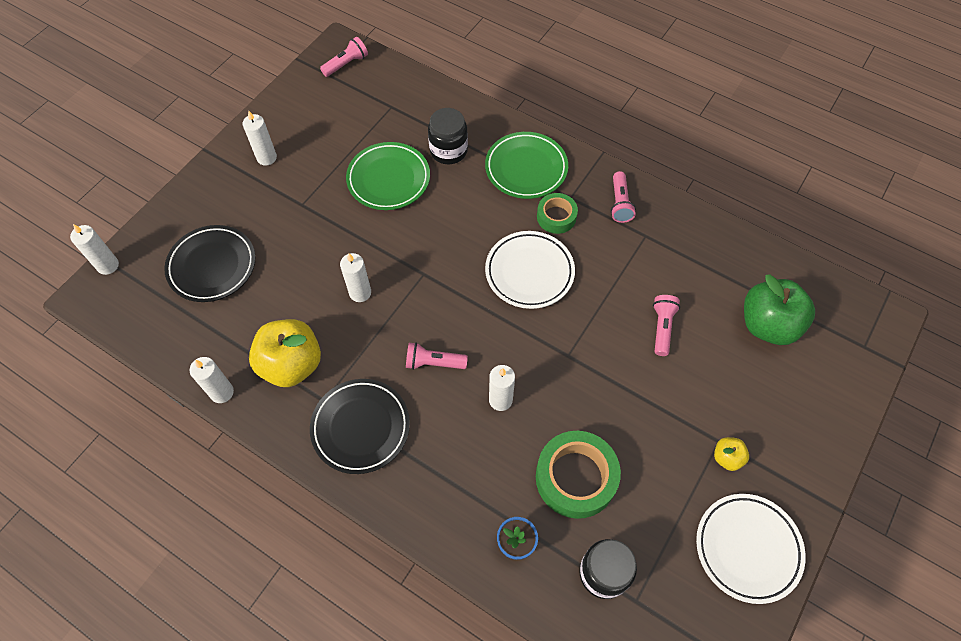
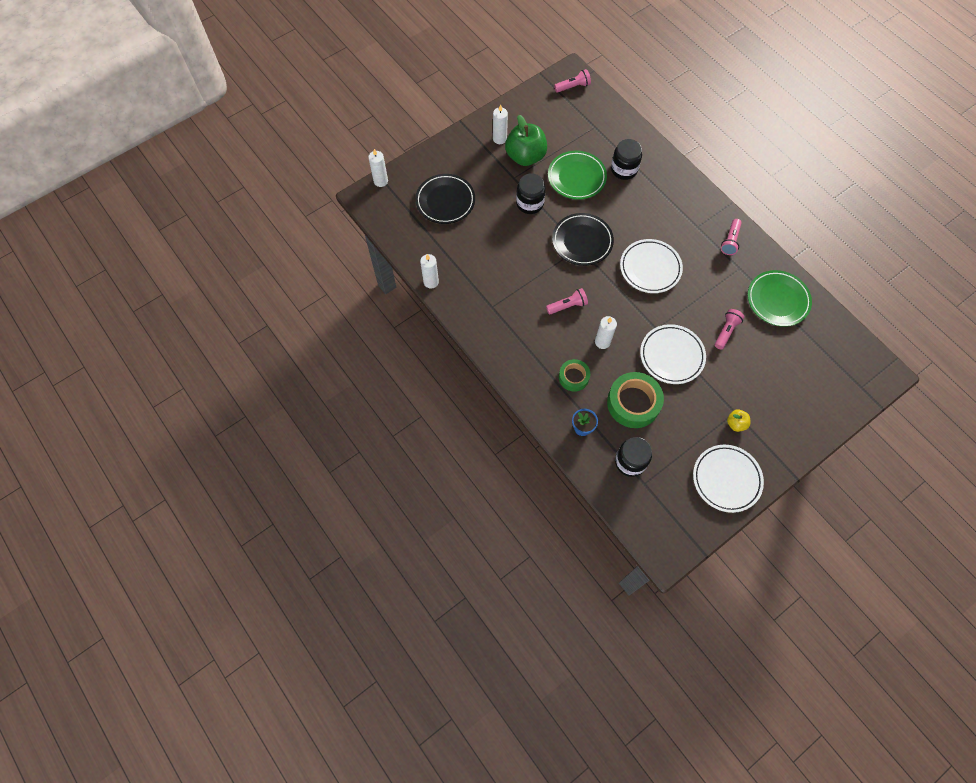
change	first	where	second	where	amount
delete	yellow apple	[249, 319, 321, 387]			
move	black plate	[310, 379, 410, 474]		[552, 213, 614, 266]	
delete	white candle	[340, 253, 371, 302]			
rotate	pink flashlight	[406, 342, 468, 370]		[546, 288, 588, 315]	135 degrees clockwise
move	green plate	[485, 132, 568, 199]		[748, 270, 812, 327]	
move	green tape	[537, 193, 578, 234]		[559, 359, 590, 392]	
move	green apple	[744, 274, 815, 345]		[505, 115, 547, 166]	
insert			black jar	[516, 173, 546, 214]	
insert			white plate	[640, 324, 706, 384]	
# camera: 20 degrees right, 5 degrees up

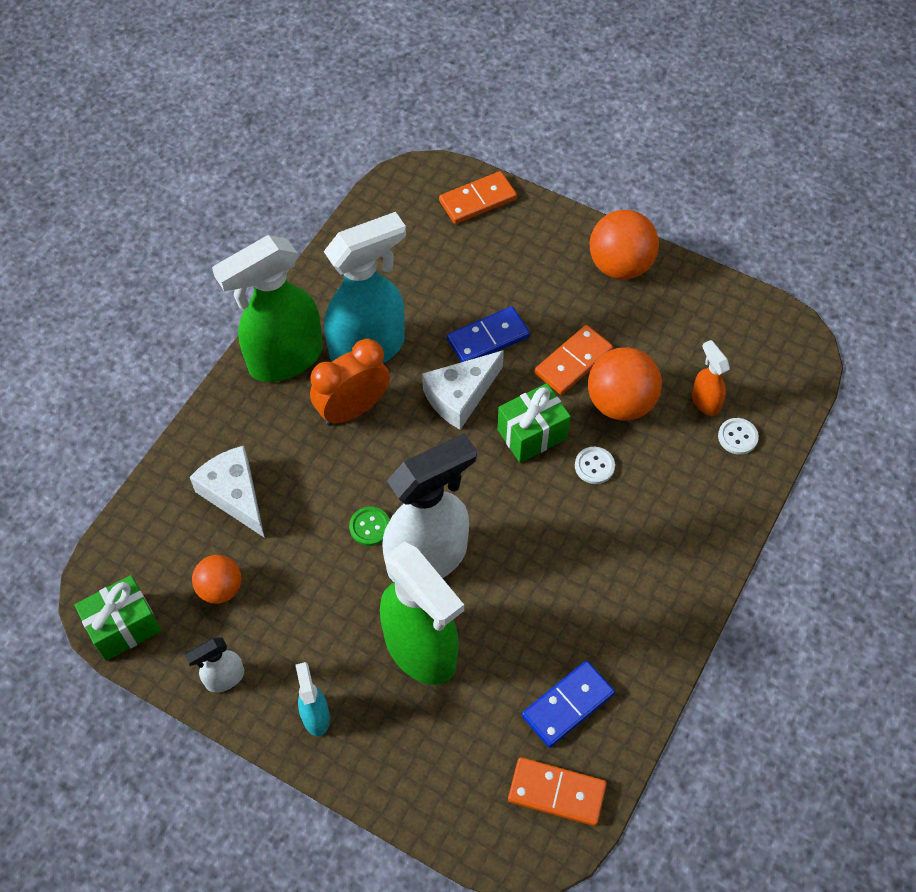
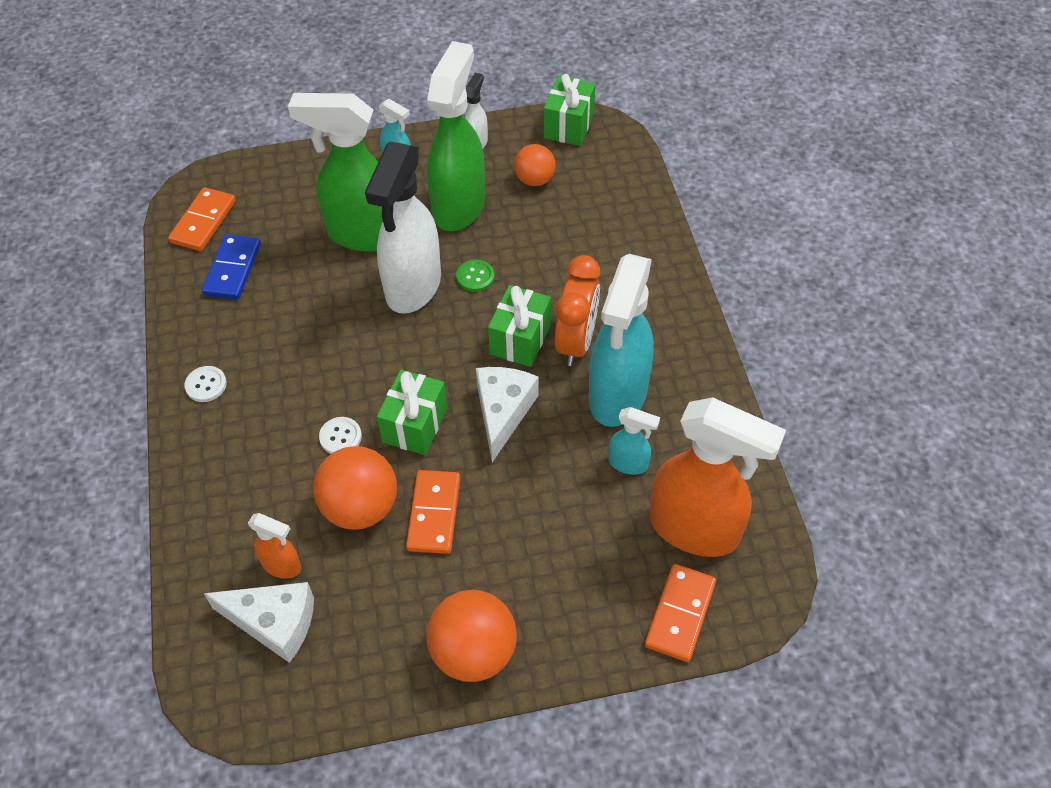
change	first	where	second	where	amount
move	white cheese	[190, 446, 265, 538]		[204, 582, 314, 663]	
move	green spray bottle	[212, 235, 323, 382]		[427, 41, 485, 231]	
delete	blue domino	[447, 306, 530, 362]			
rotate	orange domino	[508, 757, 607, 826]		[168, 187, 236, 251]	45 degrees counterclockwise
move	white button	[718, 418, 759, 455]		[184, 366, 227, 402]	
insert			green gift	[488, 285, 551, 367]	
insert			turquoise spray bottle	[608, 407, 660, 475]	
insert			orange spray bottle	[649, 397, 786, 557]	
# camera: 140 degrees right, 5 degrees down

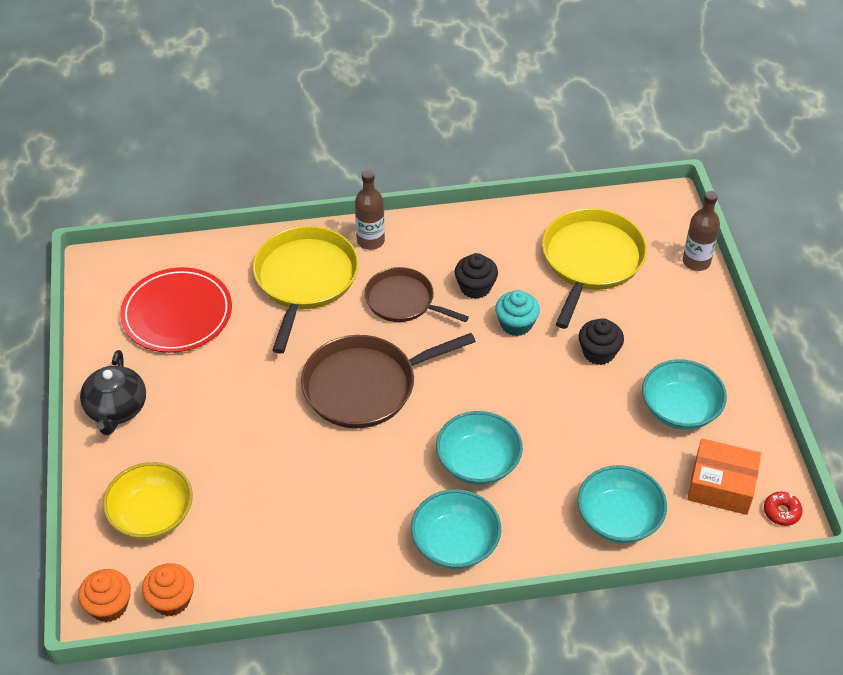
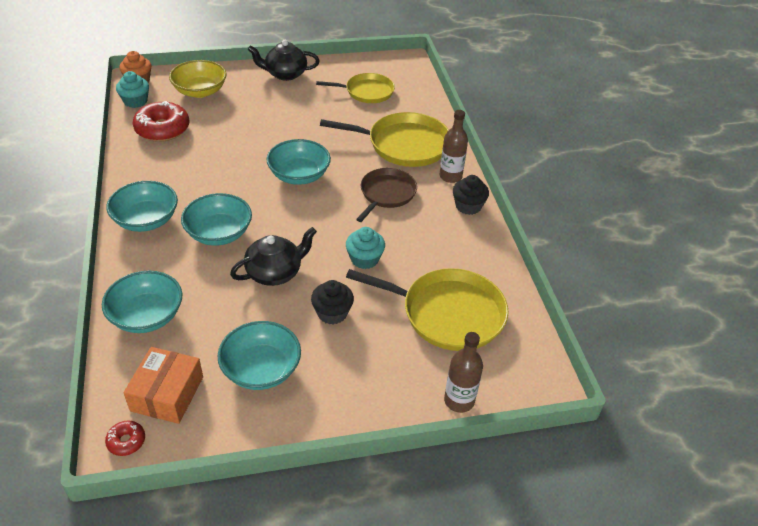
change	first	where	second	where	amount
replace	red plate	[120, 267, 232, 353]	yellow pan	[316, 73, 395, 103]	
recolor	orange cupcake	[142, 563, 194, 616]	turquoise cupcake	[116, 71, 149, 108]	
replace	brown pan	[301, 333, 476, 428]	turquoise bowl	[266, 139, 331, 185]	
move	black cupcake	[455, 253, 498, 299]		[453, 175, 489, 215]	
insert			red donut	[133, 101, 189, 142]	
insert			black teapot	[230, 227, 317, 286]	
# camera: 85 degrees right, 5 degrees down

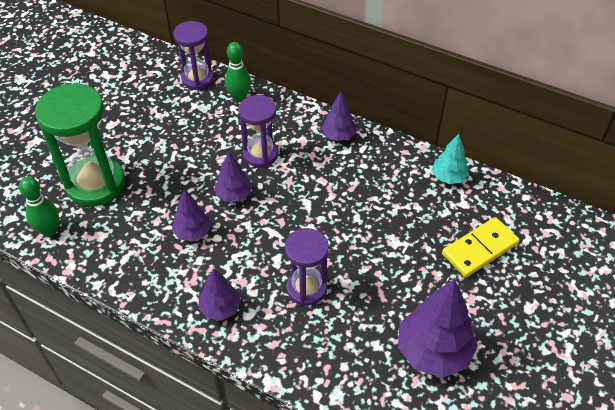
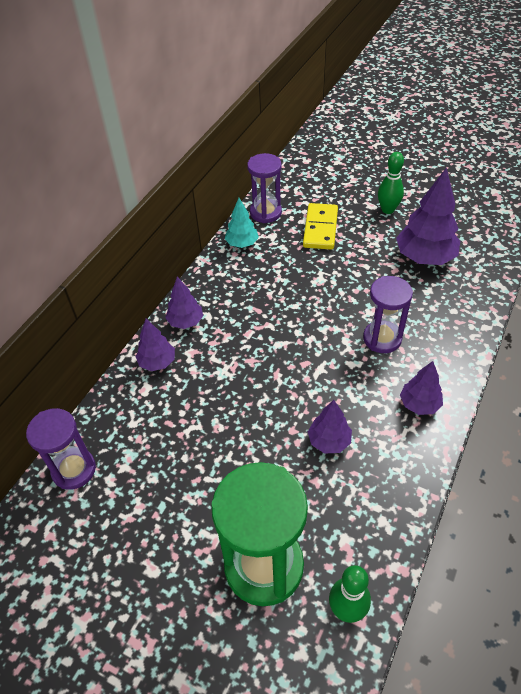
change	first	where	second	where	amount
move	purple tree	[214, 152, 252, 202]		[135, 319, 175, 371]	
move	green bowling pin	[225, 42, 251, 102]		[378, 152, 404, 214]	
move	purple hourglass	[238, 95, 278, 167]		[247, 153, 282, 223]	
rotate	yellow domino	[442, 217, 520, 278]		[303, 203, 338, 250]	45 degrees clockwise
# camera: 90 degrees left, 0 degrees up

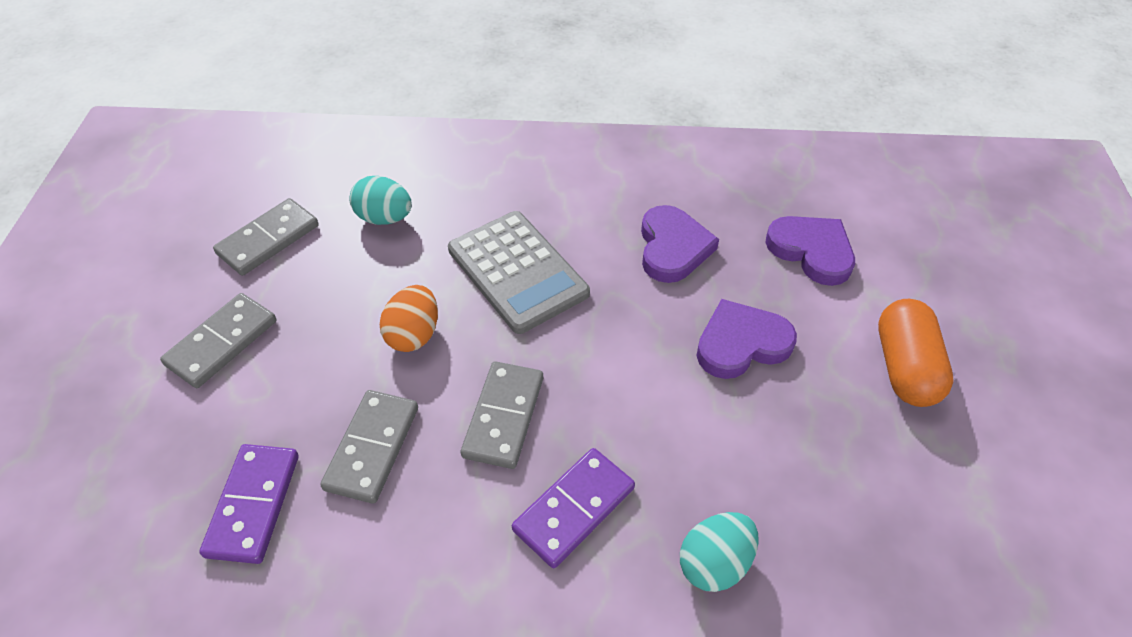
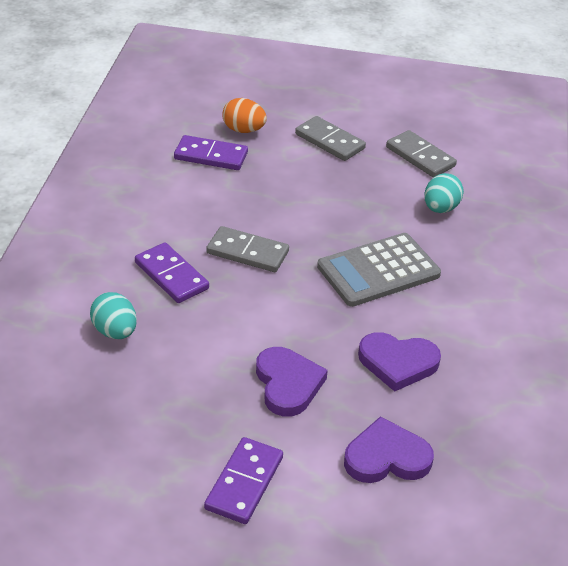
change	first	where	second	where	amount
delete	grey domino	[320, 390, 418, 504]			
move	orange egg	[380, 285, 438, 352]		[222, 98, 267, 133]	
rotate	purple heart	[766, 216, 855, 286]		[344, 416, 434, 483]	150 degrees counterclockwise
replace	orange capsule	[878, 299, 954, 407]	purple domino	[204, 437, 283, 524]	
# camera: 95 degrees right, 10 degrees down

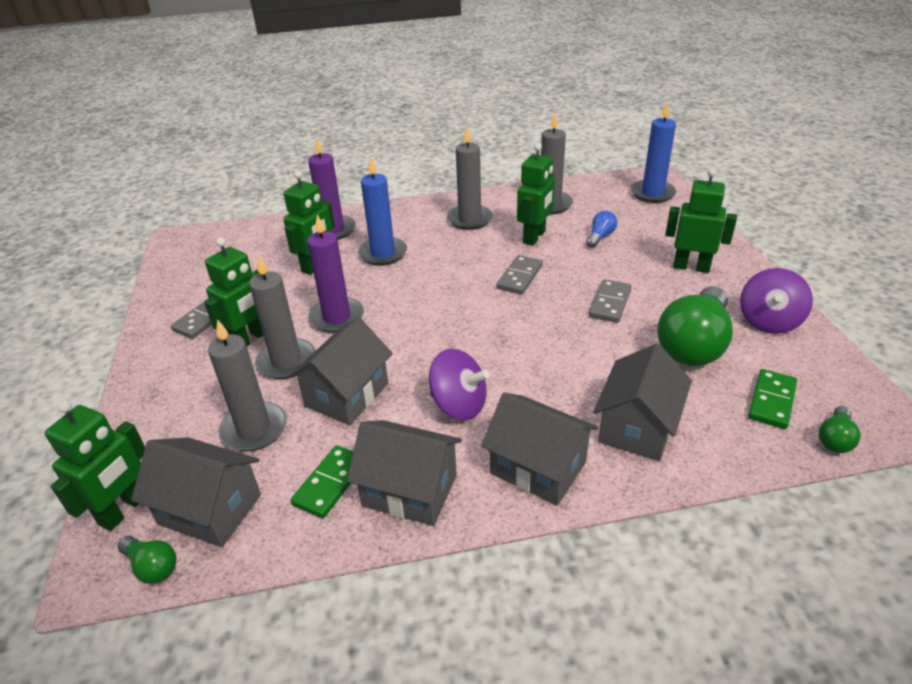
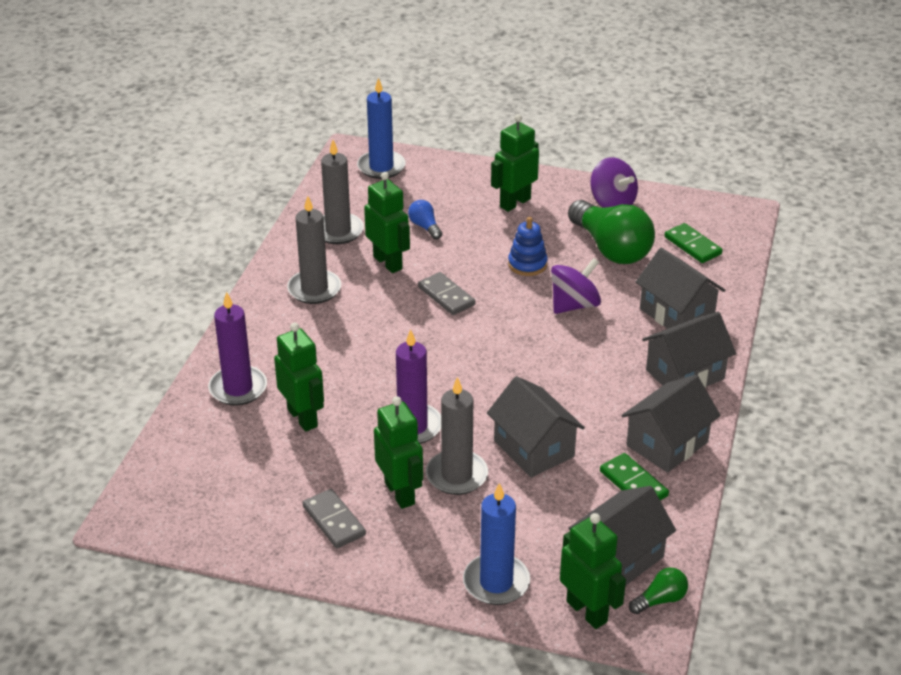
change	first	where	second	where	amount
delete	grey candle	[208, 319, 286, 451]			
move	blue candle	[358, 158, 407, 266]		[463, 483, 530, 605]	
move	purple spinning top	[429, 349, 490, 420]		[551, 258, 601, 314]	
replace	grey domino	[589, 279, 631, 323]	blue stacking toy	[508, 217, 548, 276]	
delete	green light bulb	[819, 406, 861, 453]			
# camera: 65 degrees left, 0 degrees up

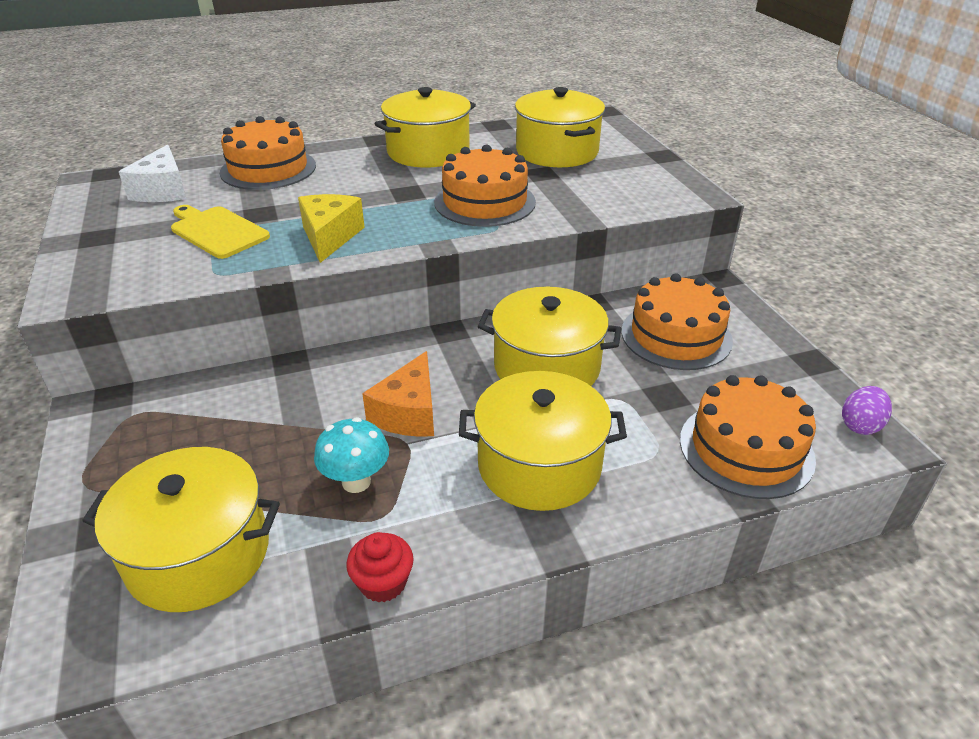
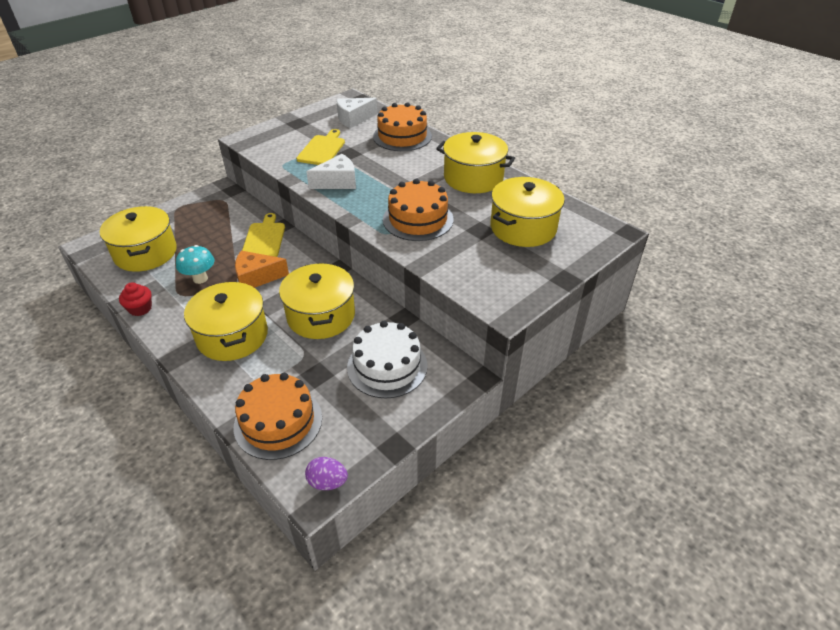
change	first	where	second	where	amount
recolor	yellow cheese	[298, 194, 365, 263]	white cheese	[306, 154, 356, 189]	
recolor	orange cake	[622, 273, 733, 370]	white cake	[347, 321, 428, 398]	
insert			yellow cutting board	[242, 213, 285, 257]	
# camera: 65 degrees right, 5 degrees up

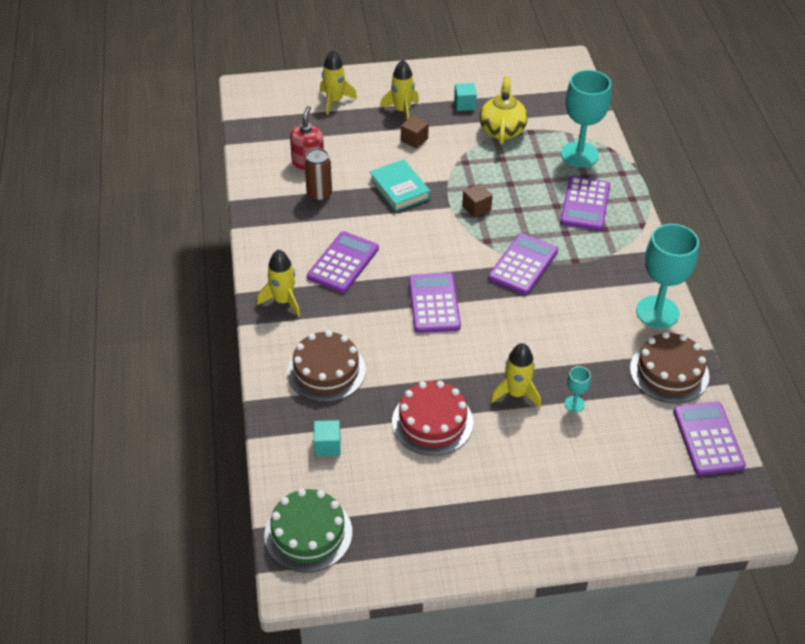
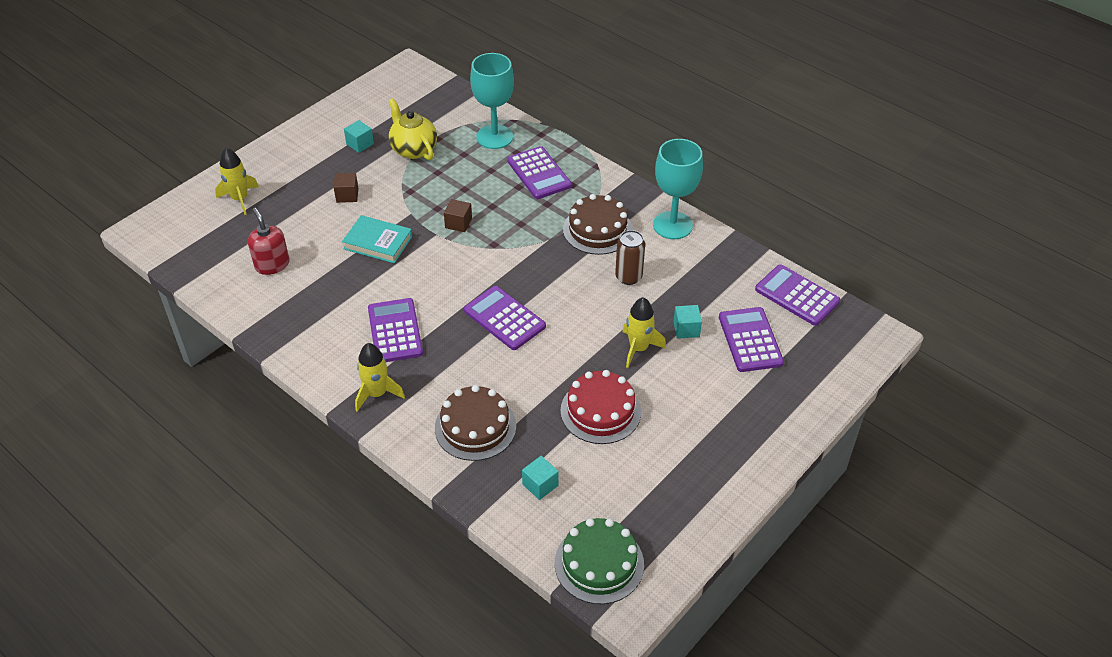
change	first	where	second	where	amount
move	brown can	[304, 148, 332, 201]		[615, 230, 645, 285]	
delete	yellow rocket	[380, 60, 419, 121]			
move	purple calculator	[488, 233, 558, 295]		[719, 307, 784, 372]	
replace	turquoise goblet	[565, 366, 591, 412]	turquoise cube	[673, 305, 702, 339]	
move	brown cake	[630, 332, 709, 403]		[563, 194, 633, 255]	
# camera: 40 degrees left, 0 degrees up

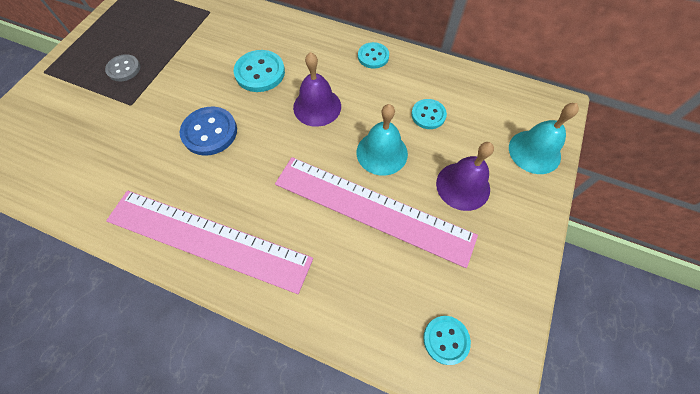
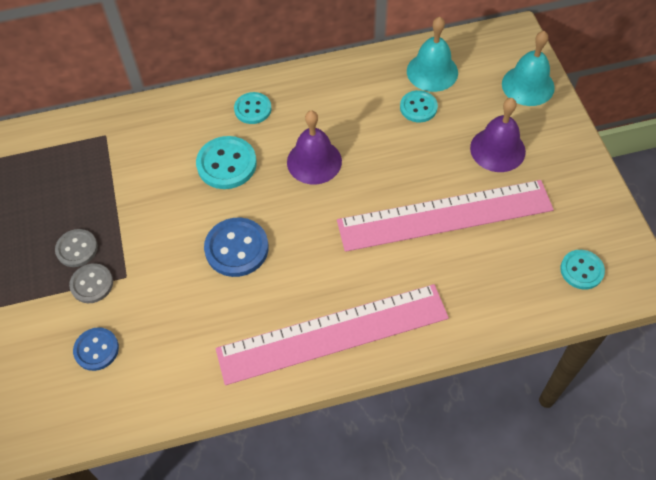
change	first	where	second	where	amount
move	turquoise bell	[357, 104, 408, 175]		[407, 17, 458, 92]	
move	turquoise button	[358, 42, 389, 69]		[234, 92, 272, 124]	
insert			grey button	[69, 263, 113, 303]	
insert			blue button	[73, 327, 119, 371]	
# camera: 35 degrees left, 5 degrees down

